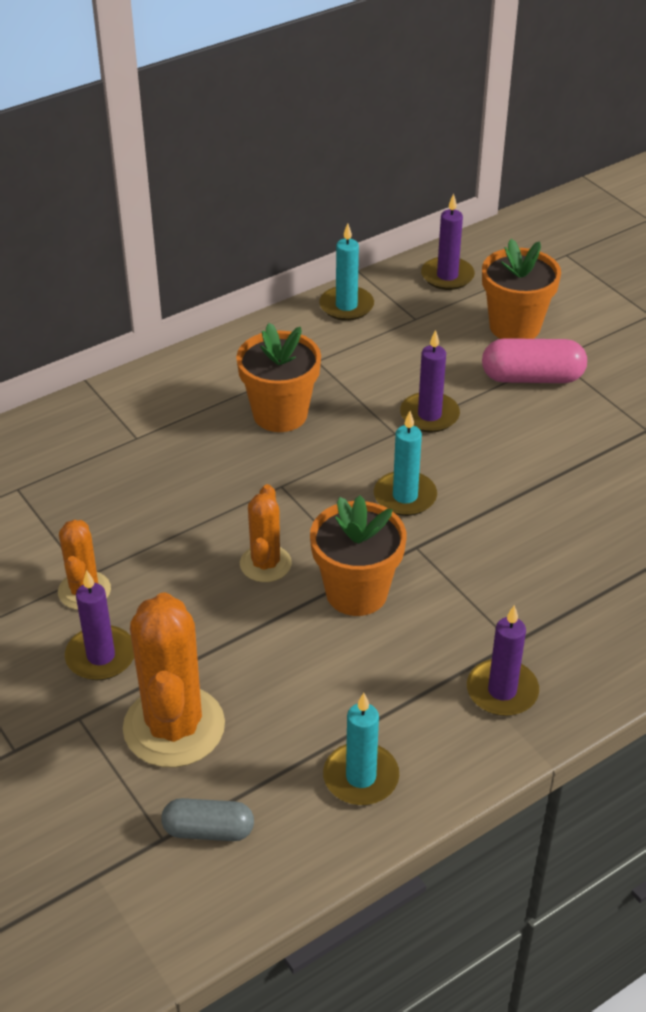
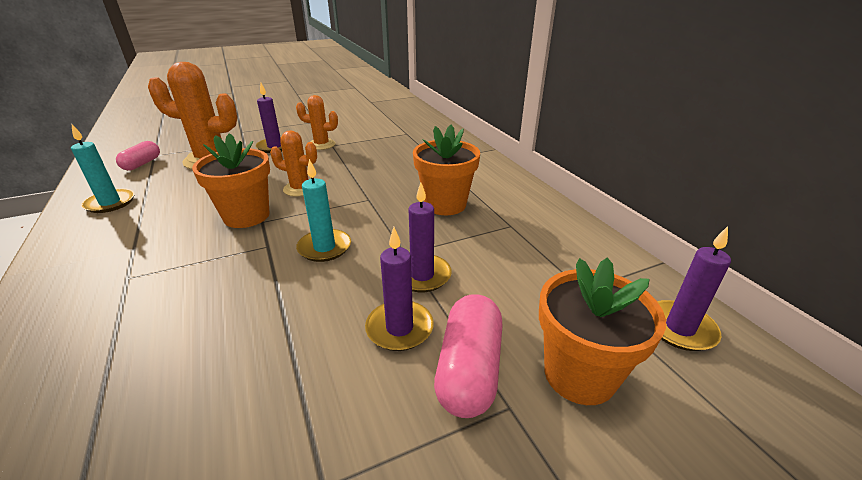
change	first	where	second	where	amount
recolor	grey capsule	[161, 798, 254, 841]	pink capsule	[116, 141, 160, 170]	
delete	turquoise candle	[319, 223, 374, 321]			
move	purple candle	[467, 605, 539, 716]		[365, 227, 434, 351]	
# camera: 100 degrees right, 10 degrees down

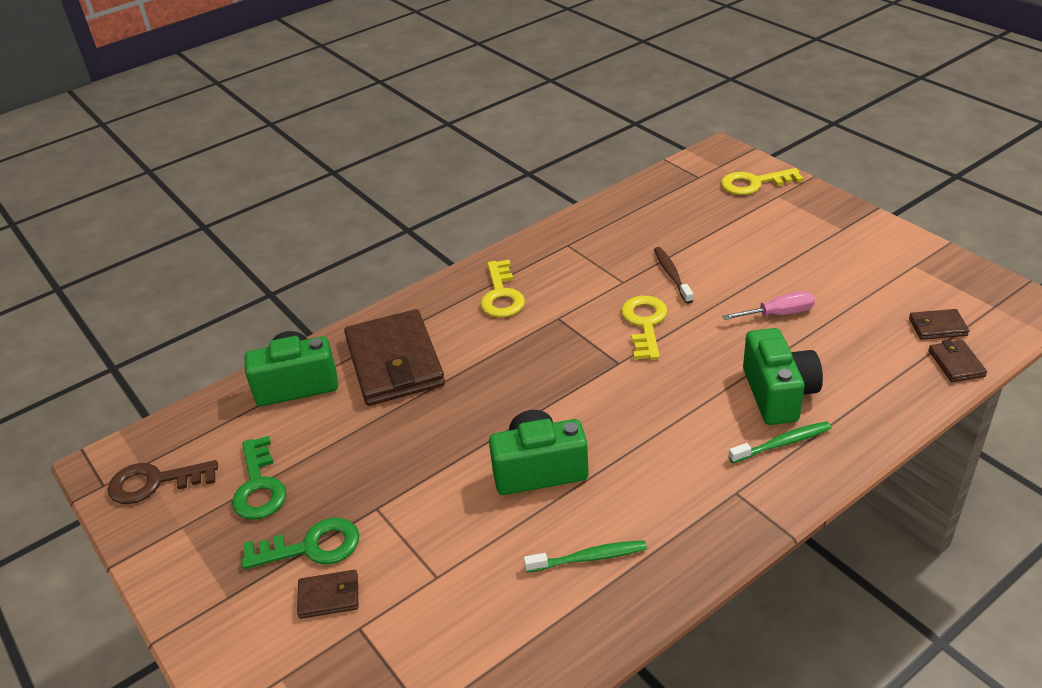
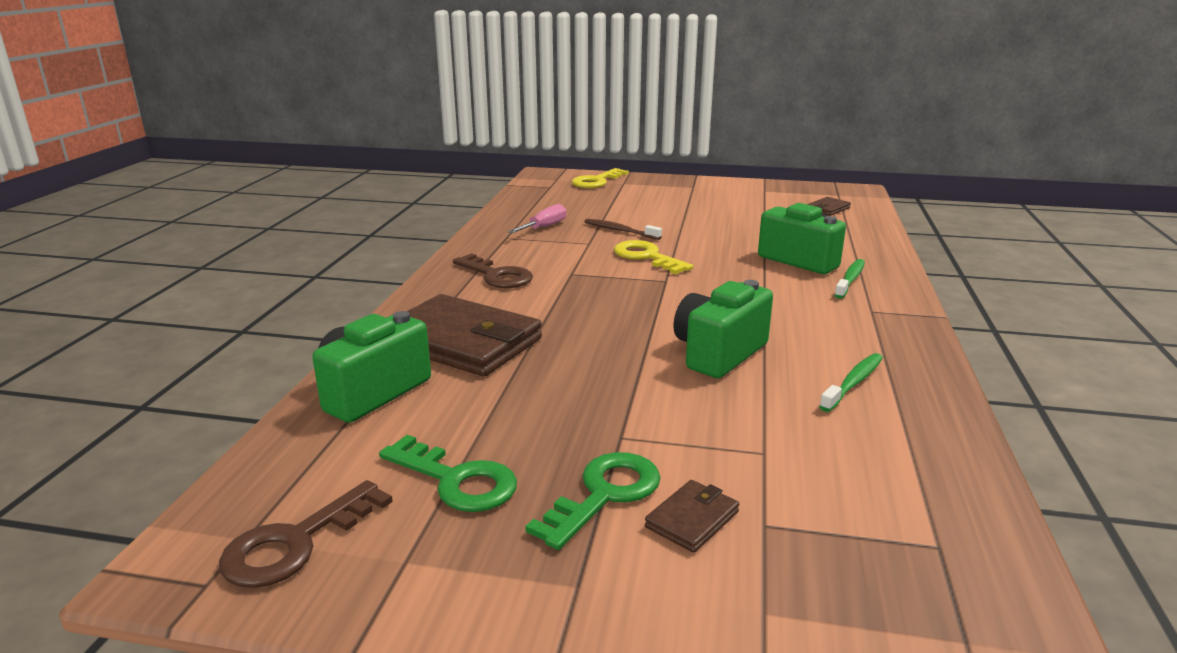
change	first	where	second	where	amount
recolor	yellow key	[480, 260, 525, 318]	brown key	[453, 253, 533, 288]	
move	pink screwdriver	[722, 291, 815, 320]		[508, 204, 566, 233]	
delete	brown wallet	[928, 340, 987, 382]			
# camera: 45 degrees left, 15 degrees down

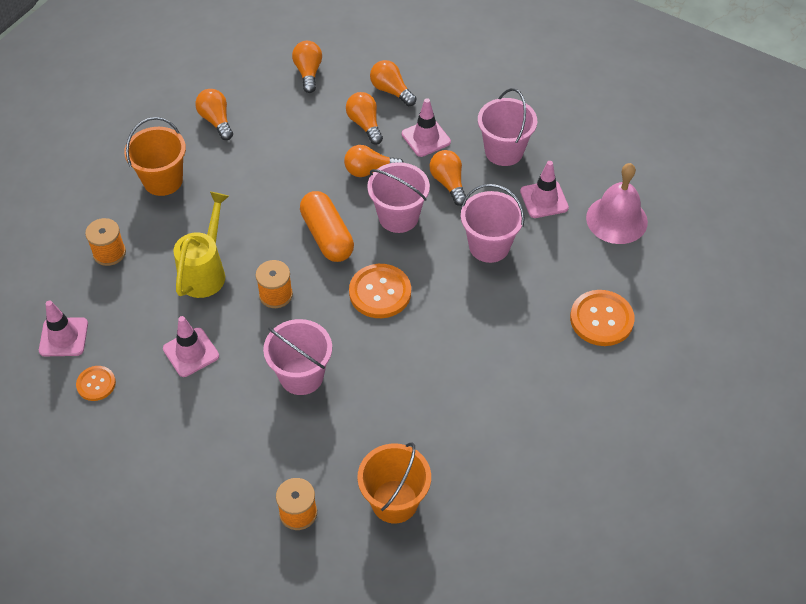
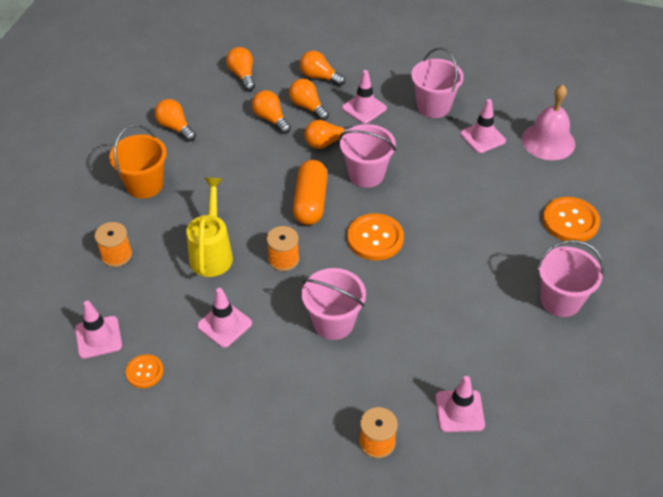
change	first	where	second	where	amount
rotate	orange capsule	[300, 191, 354, 262]		[293, 160, 328, 225]	45 degrees clockwise
replace	orange bucket	[357, 442, 431, 523]	pink traffic cone	[436, 376, 485, 432]	
move	orange light bulb	[430, 150, 466, 206]		[252, 90, 291, 134]	
move	pink bucket	[461, 184, 525, 263]		[537, 240, 604, 317]	
# camera: 15 degrees left, 5 degrees down

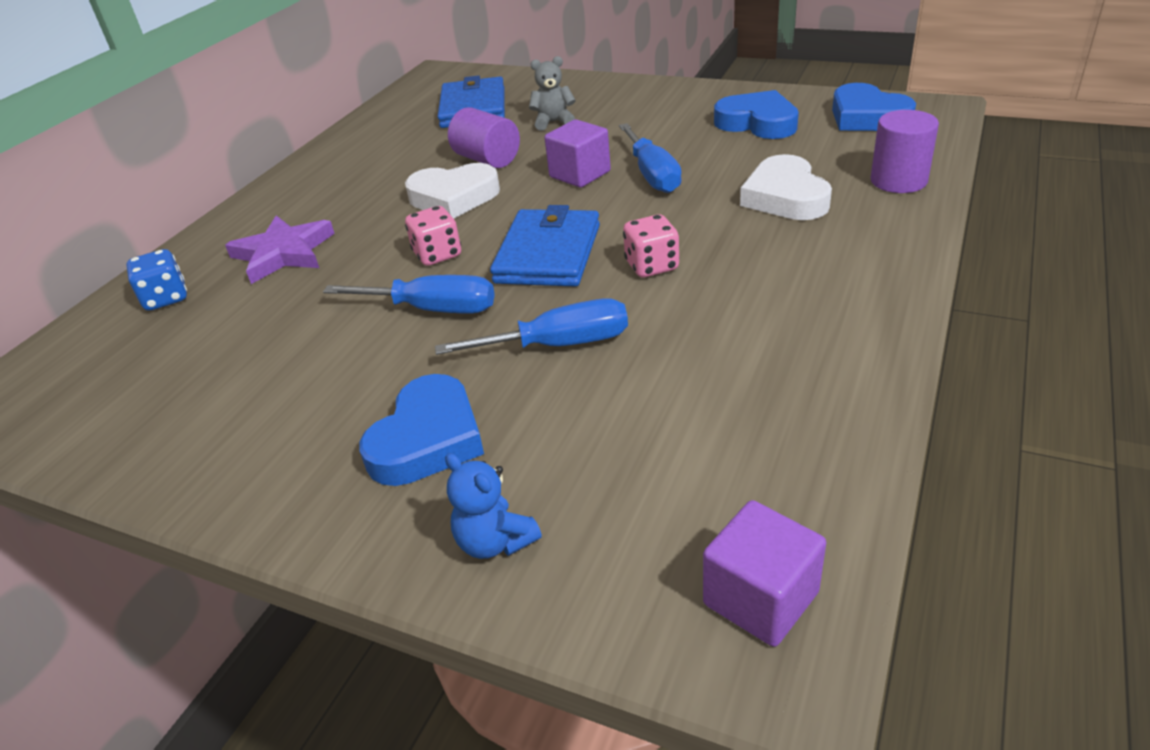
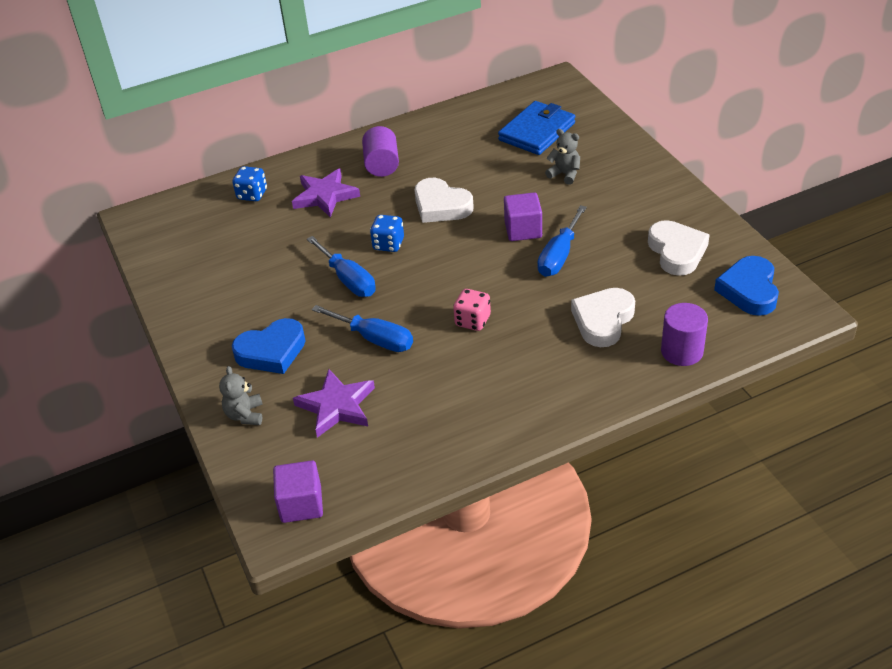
change	first	where	second	where	amount
recolor	pink dice	[405, 206, 461, 266]	blue dice	[370, 215, 404, 252]	
recolor	blue teddy bear	[445, 453, 542, 559]	grey teddy bear	[219, 366, 263, 425]	
move	purple cylinder	[448, 107, 520, 168]		[362, 126, 399, 177]	
delete	blue wallet	[490, 205, 600, 287]			
recolor	blue heart	[714, 90, 799, 139]	white heart	[648, 220, 710, 276]	
insert			purple star	[293, 369, 375, 438]	
# camera: 40 degrees right, 5 degrees up

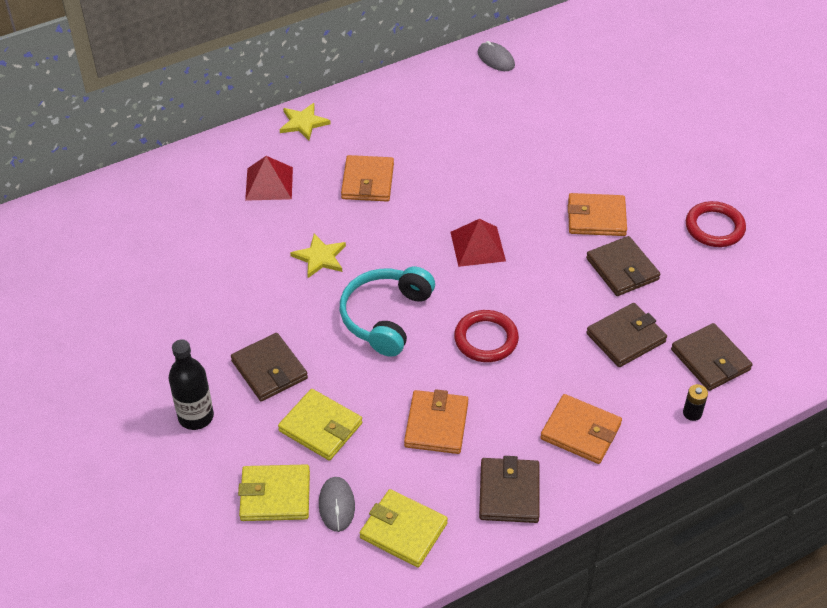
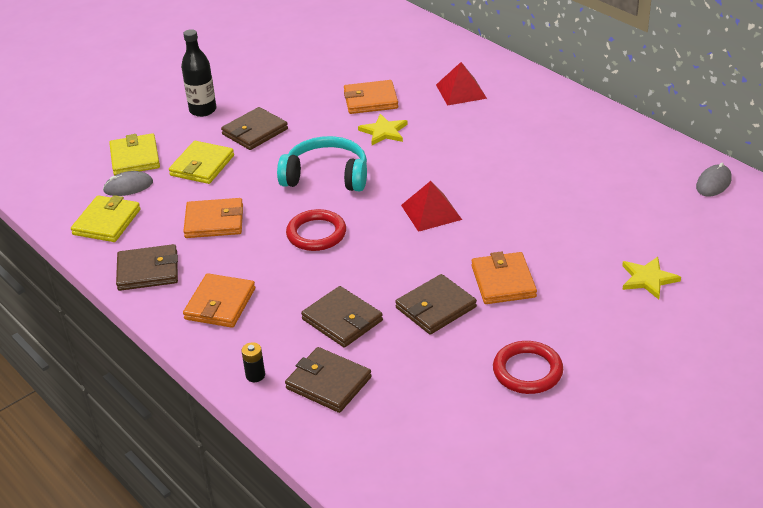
change	first	where	second	where	amount
move	yellow star	[280, 103, 331, 140]		[622, 257, 681, 299]	
move	orange wallet	[341, 155, 394, 202]		[344, 80, 398, 114]	
rotate	brown wallet	[671, 323, 752, 391]		[285, 347, 372, 413]	75 degrees clockwise
# camera: 80 degrees right, 10 degrees down

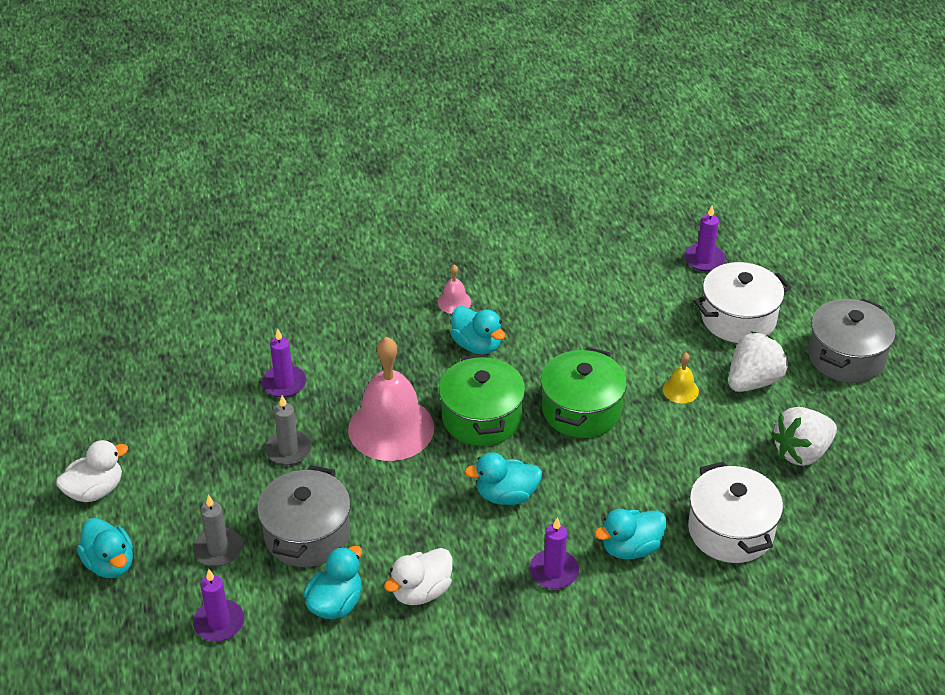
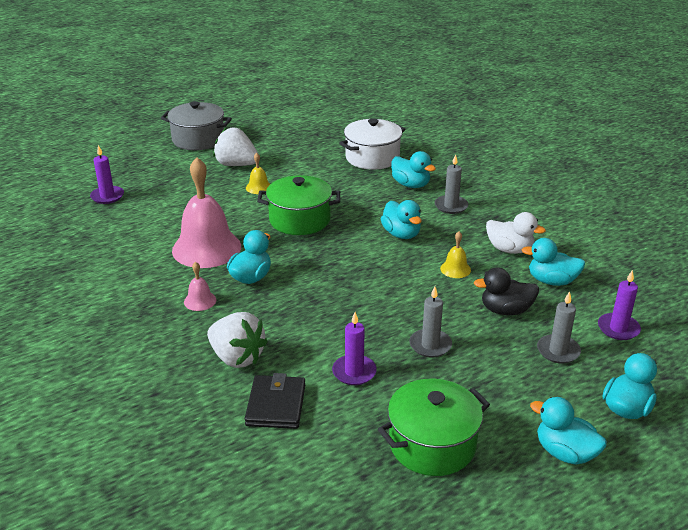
change	first	where	second	where	amount
recolor	white duck	[56, 440, 128, 502]	turquoise duck	[530, 397, 607, 465]	
replace	grey pot	[257, 465, 351, 567]	black duck	[474, 267, 539, 315]	
move	pink bell	[348, 337, 434, 461]		[172, 157, 241, 268]	
move	green pot	[439, 354, 525, 446]		[378, 379, 490, 476]	
recolor	purple candle	[529, 517, 579, 589]	grey candle	[435, 154, 468, 214]	
delete	white pot	[693, 262, 792, 343]			
move	white strawberry	[771, 407, 837, 466]		[207, 312, 268, 368]	
insert			black wallet	[245, 373, 305, 429]	
insert			yellow bell	[440, 231, 471, 278]	
# camera: 110 degrees left, 10 degrees down

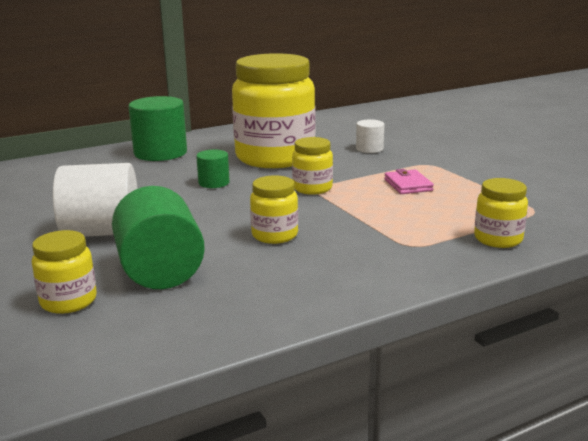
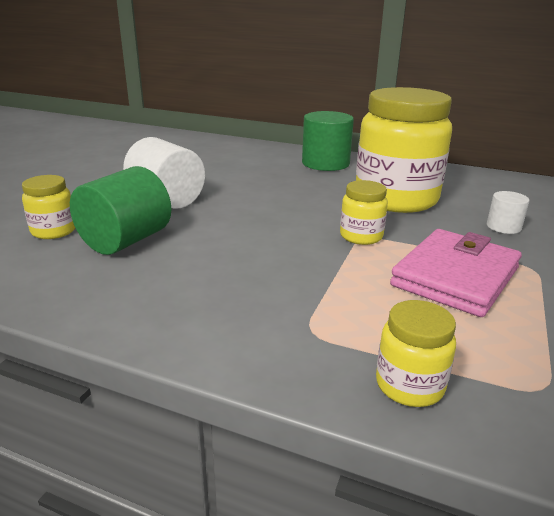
change	first	where	second	where	amount
delete	green cylinder	[196, 150, 230, 188]			
delete	yellow jar	[250, 175, 298, 244]			
resize	pink wallet	[384, 169, 434, 194]		[390, 229, 522, 317]	x2.06
# camera: 50 degrees right, 5 degrees up

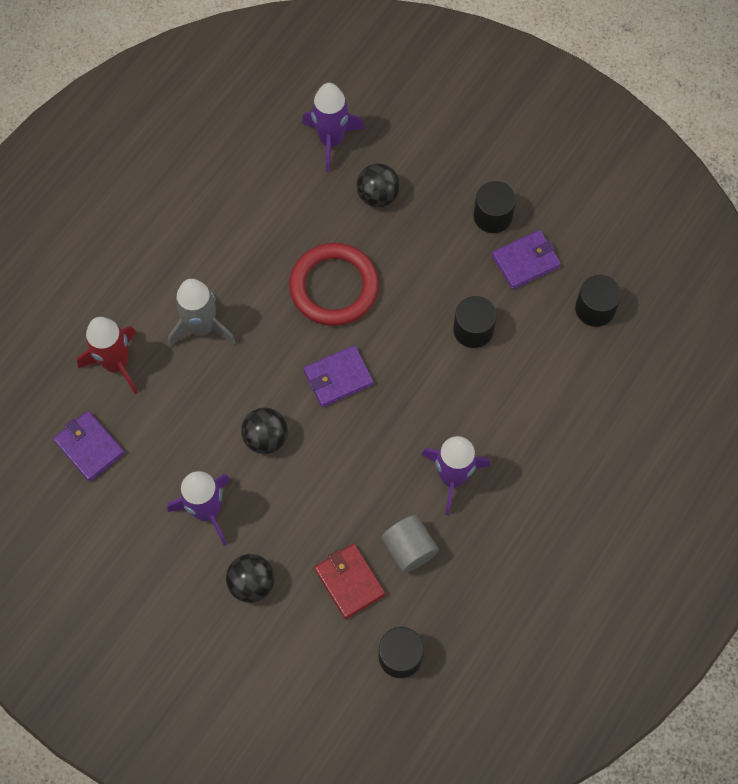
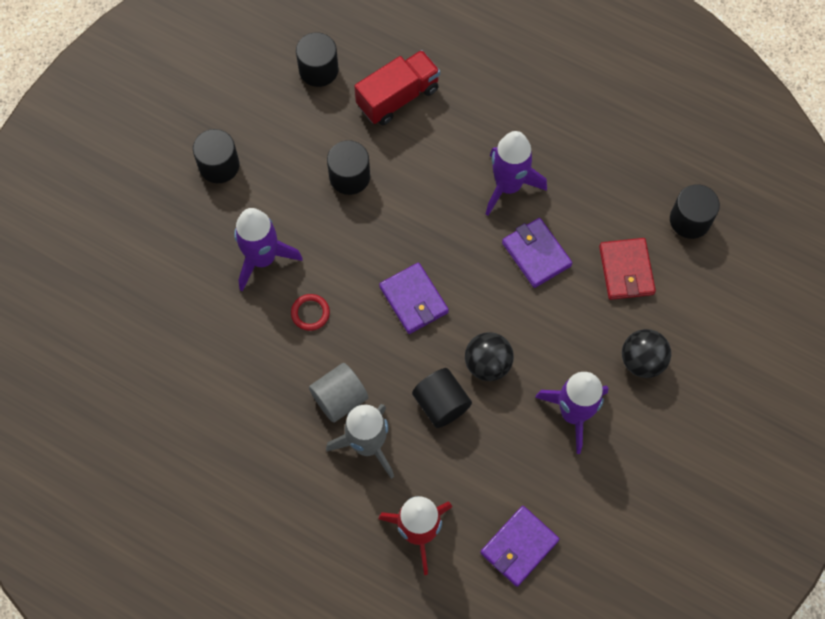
change	first	where	second	where	amount
resize	red ring	[289, 243, 379, 326]		[291, 294, 330, 331]	x0.40
move	purple rocket	[302, 83, 365, 172]		[234, 208, 302, 291]	
rotate	red wallet	[315, 544, 385, 619]		[599, 238, 656, 300]	60 degrees counterclockwise
delete	black ball	[356, 163, 400, 207]			
move	grey cylinder	[381, 515, 439, 573]		[309, 363, 368, 423]	
move	purple wallet	[492, 230, 561, 289]		[502, 218, 572, 288]	
insert			red truck	[354, 50, 440, 125]	
insert			black cylinder	[412, 368, 472, 428]	
# camera: 95 degrees left, 0 degrees up

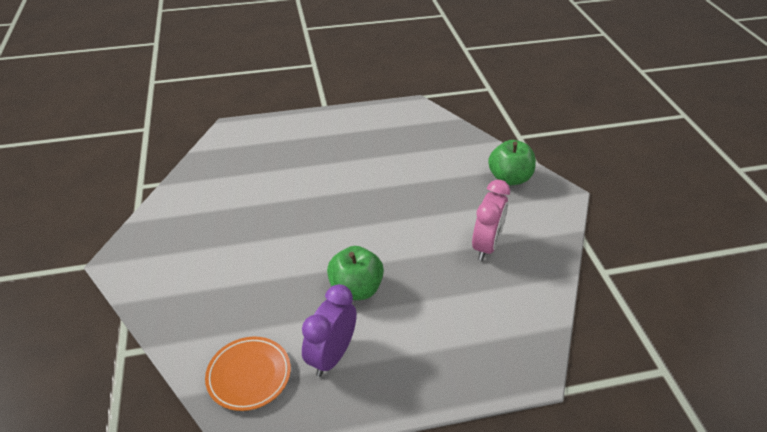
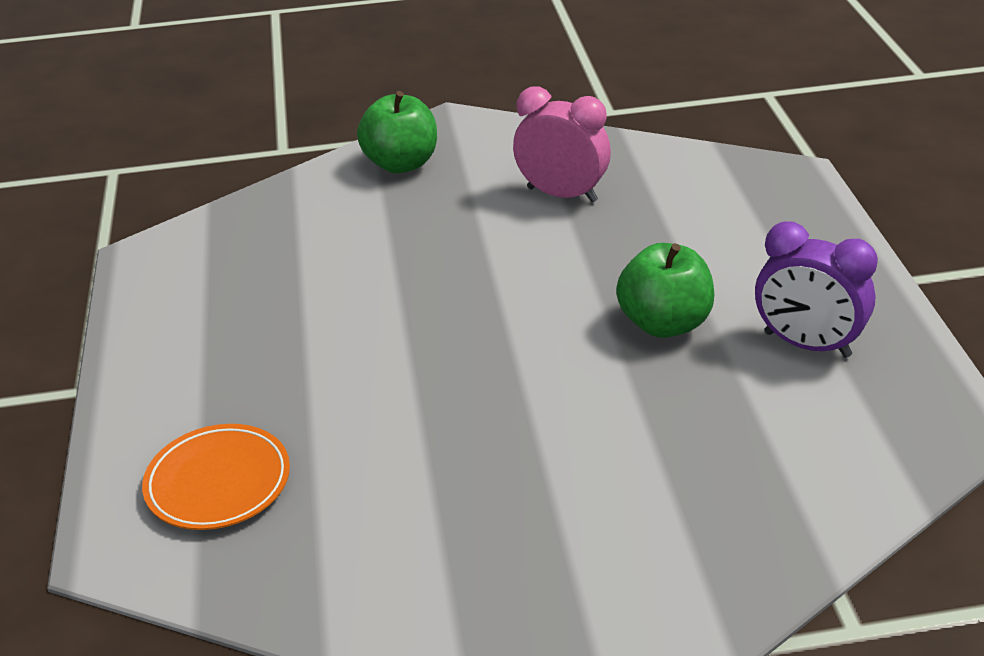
change	first	where	second	where	amount
move	orange plate	[205, 337, 291, 411]		[142, 424, 290, 530]	
# camera: 85 degrees left, 5 degrees down

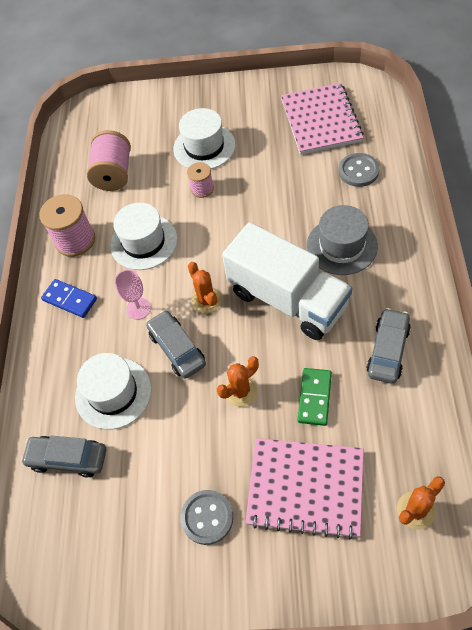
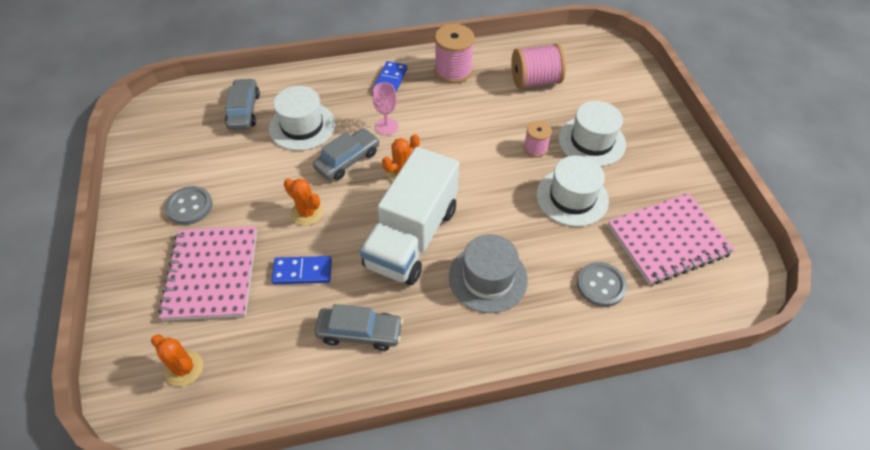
change	first	where	second	where	amount
move	white hat	[110, 203, 177, 270]		[536, 155, 609, 227]	
recolor	green domino	[298, 368, 332, 426]	blue domino	[271, 256, 332, 284]	
# camera: 70 degrees right, 5 degrees down

